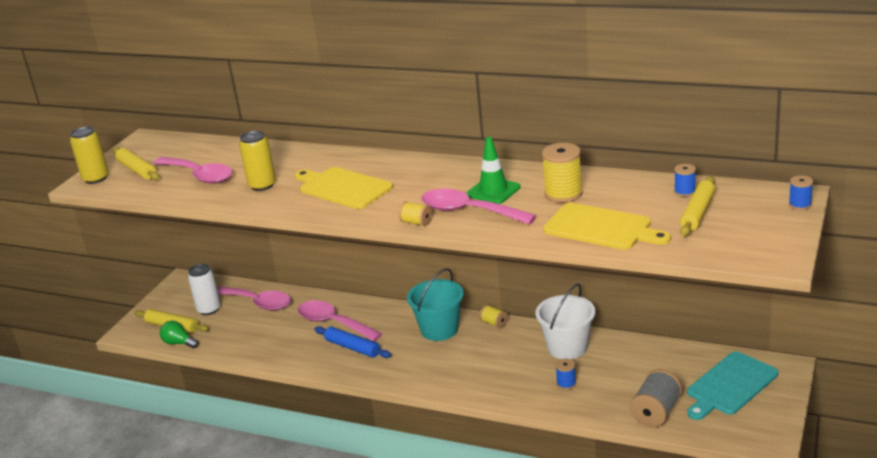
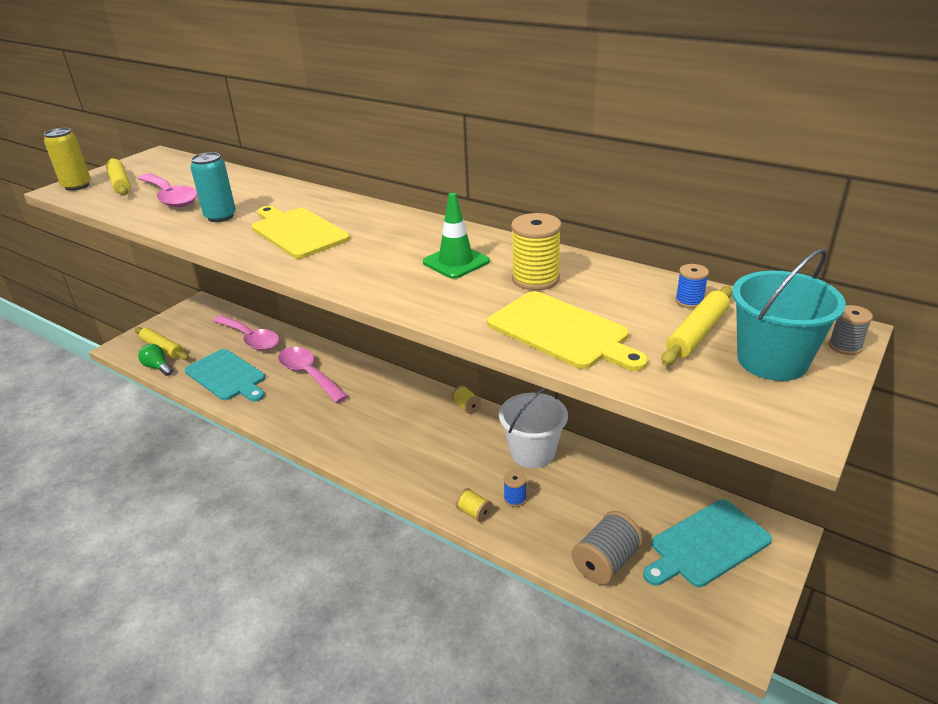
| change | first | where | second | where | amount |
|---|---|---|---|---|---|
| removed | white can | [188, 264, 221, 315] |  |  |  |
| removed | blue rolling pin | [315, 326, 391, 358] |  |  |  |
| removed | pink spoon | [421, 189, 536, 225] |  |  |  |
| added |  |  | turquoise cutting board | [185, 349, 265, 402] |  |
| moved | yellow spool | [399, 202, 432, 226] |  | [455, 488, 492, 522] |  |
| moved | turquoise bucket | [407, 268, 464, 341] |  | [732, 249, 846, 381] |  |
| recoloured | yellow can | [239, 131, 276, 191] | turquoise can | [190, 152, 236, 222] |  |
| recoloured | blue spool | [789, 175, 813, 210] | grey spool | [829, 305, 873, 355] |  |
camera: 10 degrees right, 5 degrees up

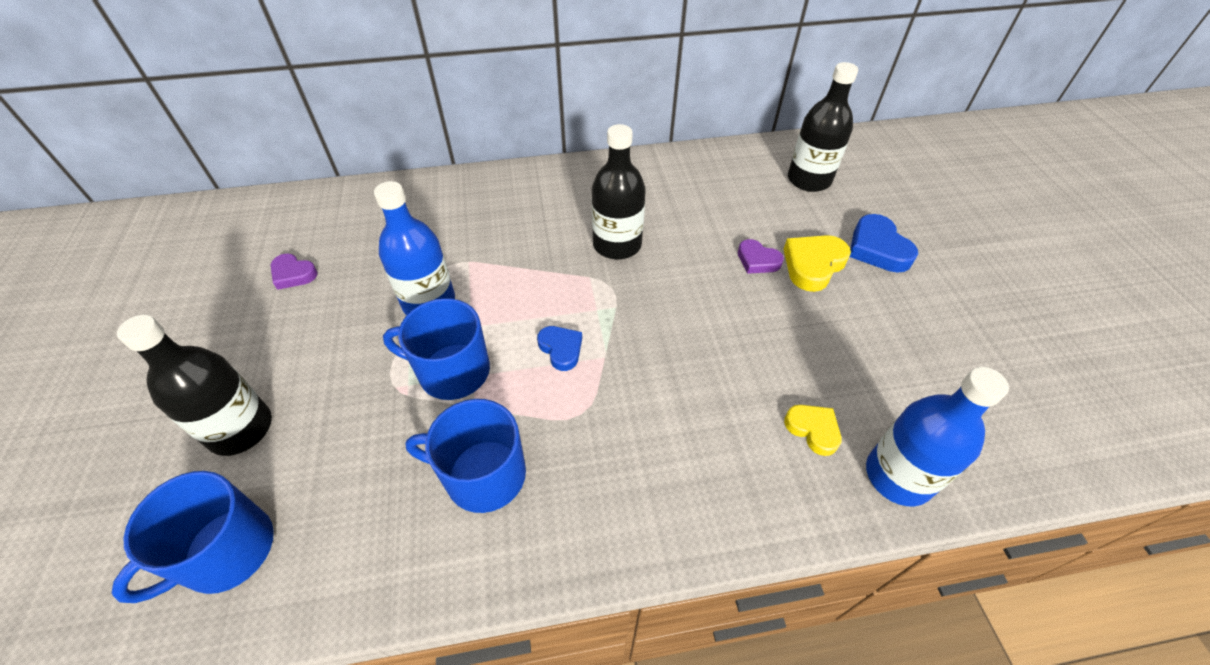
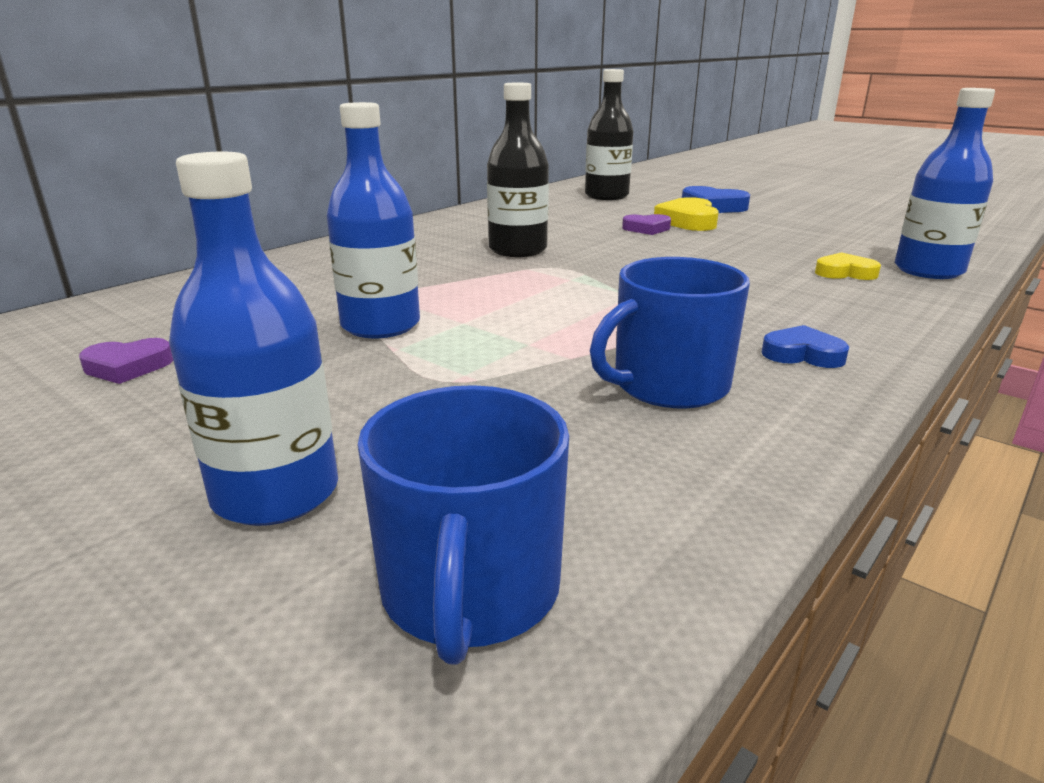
| change | first | where | second | where | amount |
|---|---|---|---|---|---|
| removed | blue mug | [383, 298, 490, 400] |  |  |  |
| moved | blue heart | [537, 326, 582, 371] |  | [761, 325, 849, 368] |  |
| recoloured | black bottle | [117, 315, 272, 456] | blue bottle | [169, 152, 338, 526] |  |
camera: 40 degrees left, 25 degrees down

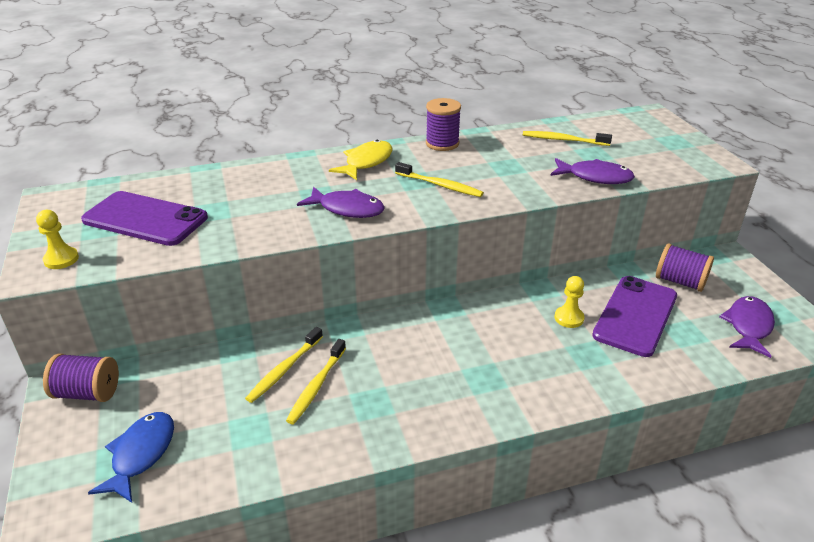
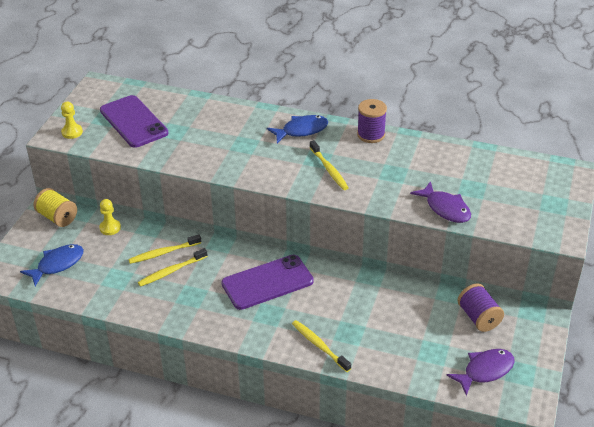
| change | first | where | second | where | amount |
|---|---|---|---|---|---|
| removed | purple fish | [297, 187, 385, 218] |  |  |  |
| moved | yellow toothbrush | [523, 131, 612, 146] |  | [292, 320, 351, 372] |  |
| moved | yellow pawn | [555, 276, 585, 328] |  | [99, 199, 121, 235] |  |
| moved | purple phone | [592, 276, 677, 357] |  | [221, 255, 314, 310] |  |
| recoloured | purple spool | [43, 353, 119, 402] | yellow spool | [34, 188, 77, 227] |  |
| recoloured | yellow fish | [329, 140, 393, 180] | blue fish | [267, 115, 328, 143] |  |
camera: 35 degrees right, 5 degrees up

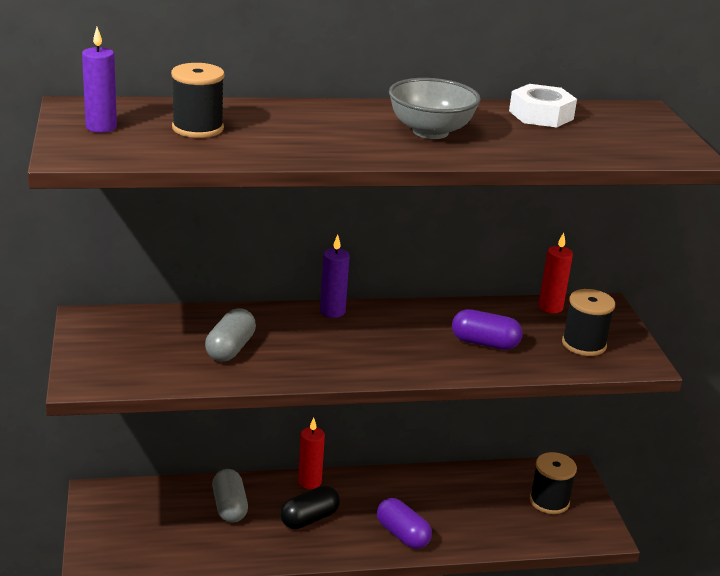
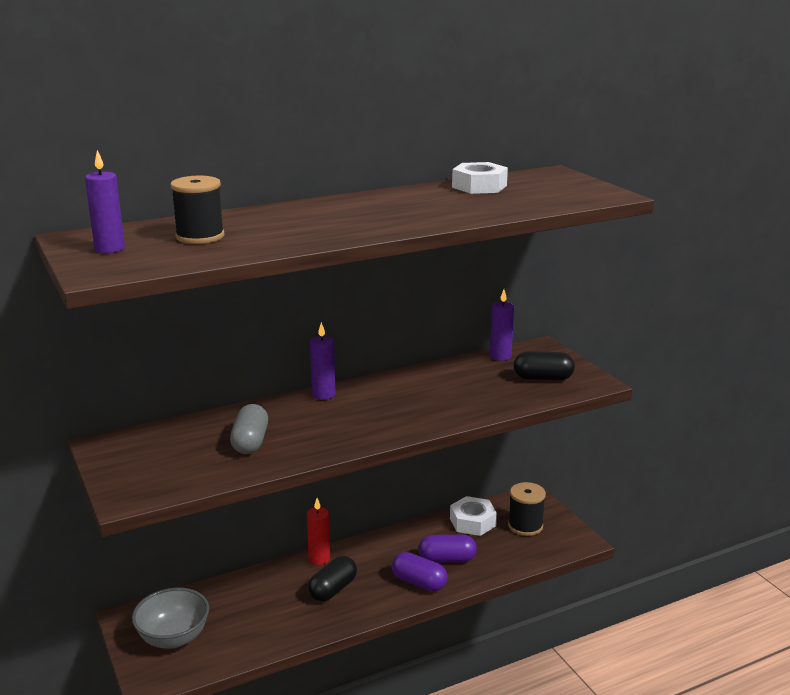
| change | first | where | second | where | amount |
|---|---|---|---|---|---|
| removed | grey capsule | [212, 469, 248, 522] |  |  |  |
| added |  |  | white nut | [450, 496, 497, 536] |  |
| moved | grey bowl | [389, 78, 481, 139] |  | [132, 588, 209, 649] |  |
| moved | purple capsule | [452, 309, 523, 350] |  | [419, 535, 477, 563] |  |
| replaced | black spool | [562, 289, 615, 356] | black capsule | [513, 351, 575, 380] |  |
| recoloured | red candle | [538, 233, 573, 313] | purple candle | [490, 290, 514, 361] |  |
camera: 15 degrees left, 5 degrees down

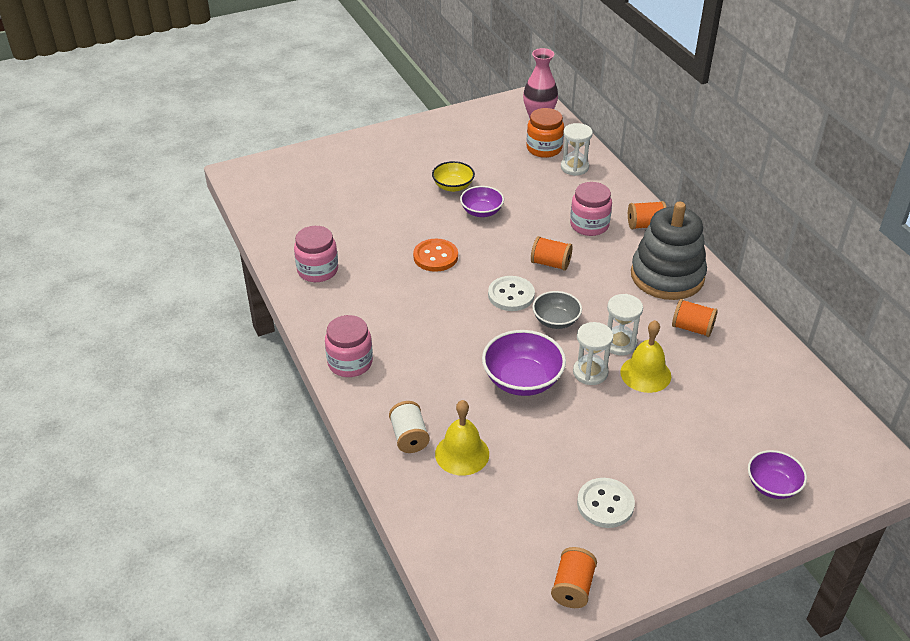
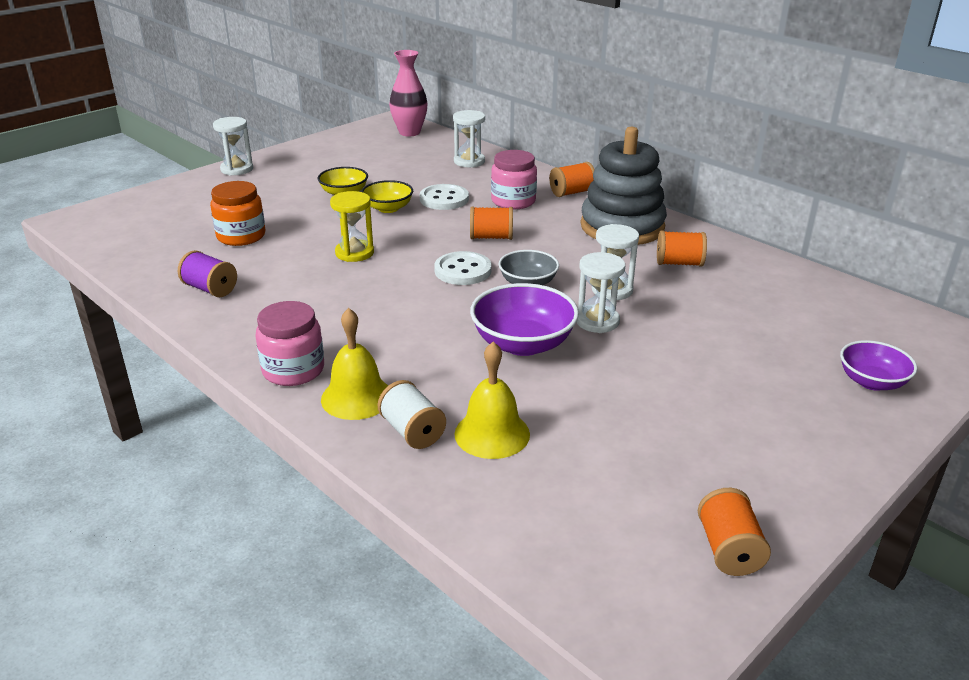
| change | first | where | second | where | amount |
|---|---|---|---|---|---|
| added |  |  | white hourglass | [213, 117, 253, 176] |  |
| moved | orange jar | [527, 108, 564, 158] |  | [210, 181, 265, 246] |  |
| moved | white button | [577, 478, 635, 528] |  | [420, 184, 469, 210] |  |
| moved | yellow bell | [620, 320, 671, 393] |  | [321, 308, 388, 420] |  |
| replaced | pink jar | [294, 226, 338, 282] | purple spool | [178, 250, 237, 297] |  |
| replaced | orange button | [413, 239, 458, 272] | yellow hourglass | [330, 191, 374, 262] |  |
| recoloured | purple bowl | [460, 186, 504, 217] | yellow bowl | [361, 180, 413, 213] |  |
camera: 20 degrees left, 10 degrees down

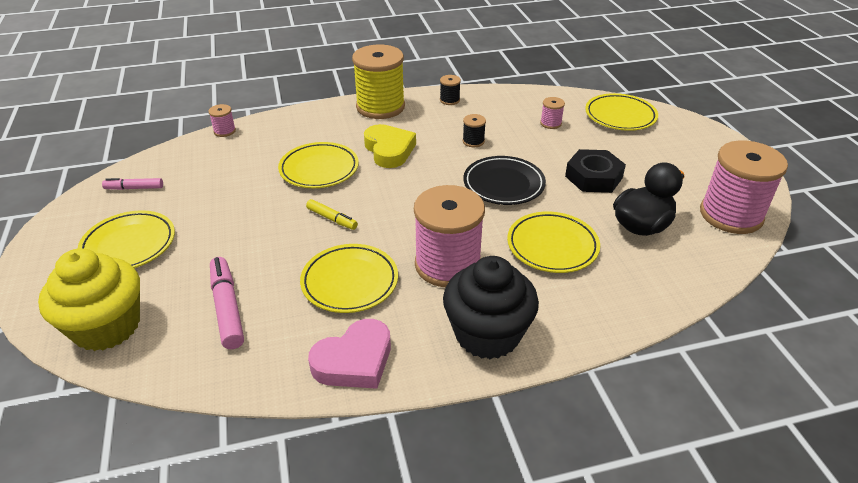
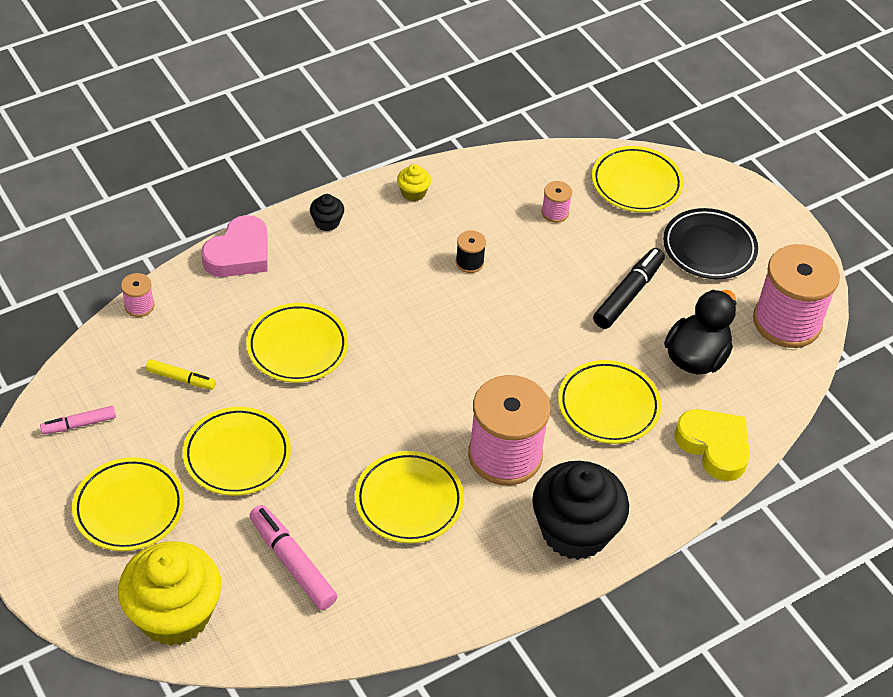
| change | first | where | second | where | amount |
|---|---|---|---|---|---|
| added |  |  | yellow plate | [183, 407, 291, 496] |  |
| moved | yellow marker | [306, 199, 358, 230] |  | [146, 359, 216, 390] |  |
| moved | pink heart | [308, 319, 391, 389] |  | [201, 215, 268, 277] |  |
| moved | yellow heart | [364, 124, 416, 168] |  | [674, 409, 750, 481] |  |
| moved | black plate | [463, 156, 546, 205] |  | [663, 208, 758, 279] |  |
| replaced | yellow spool | [352, 45, 405, 119] | black cupcake | [310, 194, 344, 231] |  |
| replaced | black spool | [440, 75, 461, 105] | yellow cupcake | [397, 164, 431, 201] |  |
| replaced | black nut | [565, 149, 626, 193] | black marker | [593, 248, 665, 329] |  |
camera: 20 degrees left, 10 degrees up

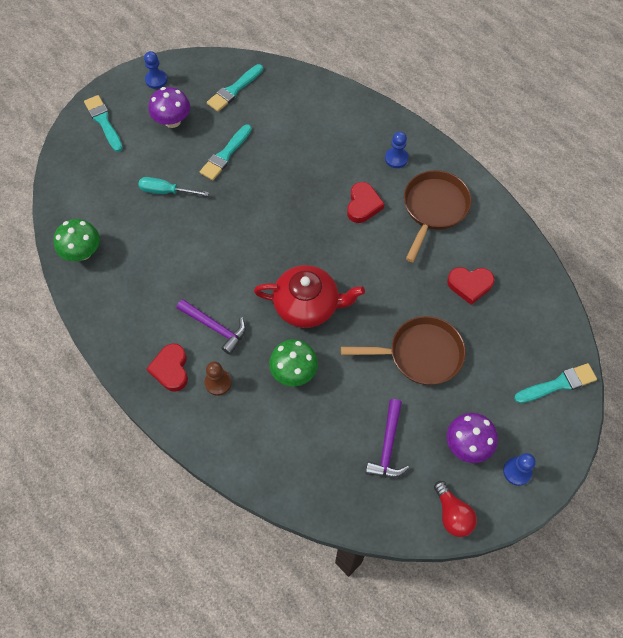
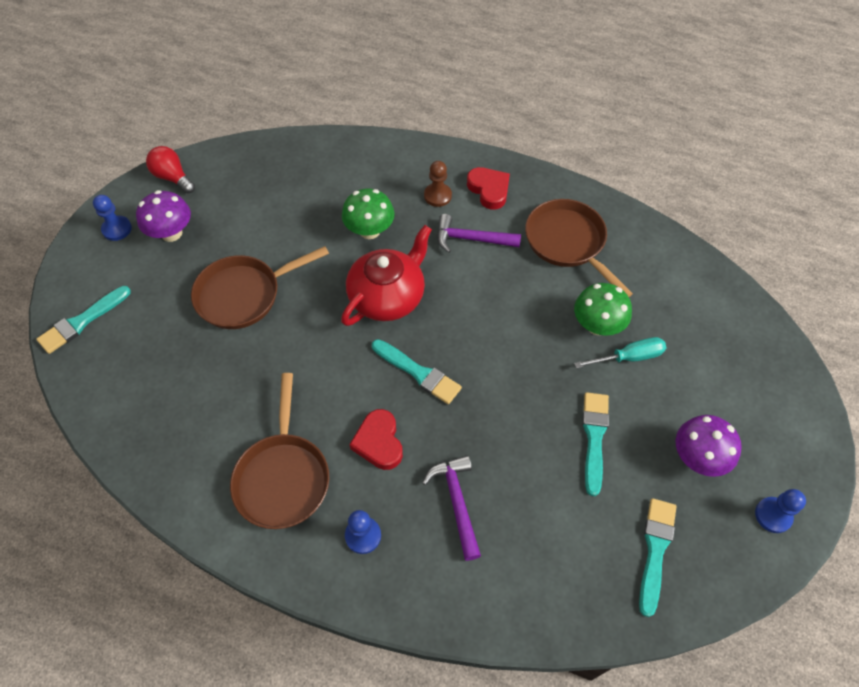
| change | first | where | second | where | amount |
|---|---|---|---|---|---|
| removed | red heart | [447, 267, 495, 305] |  |  |  |
| added |  |  | brown pan | [525, 199, 633, 297] |  |
| moved | green mushroom | [54, 219, 100, 261] |  | [574, 283, 632, 336] |  |
| moved | turquoise brush | [84, 95, 123, 152] |  | [372, 339, 462, 404] |  |
| moved | purple hammer | [366, 399, 409, 478] |  | [422, 455, 481, 561] |  |
| turned | red teapot | [254, 265, 365, 328] |  | [341, 225, 432, 326] | 150 degrees clockwise |
camera: 155 degrees right, 5 degrees down

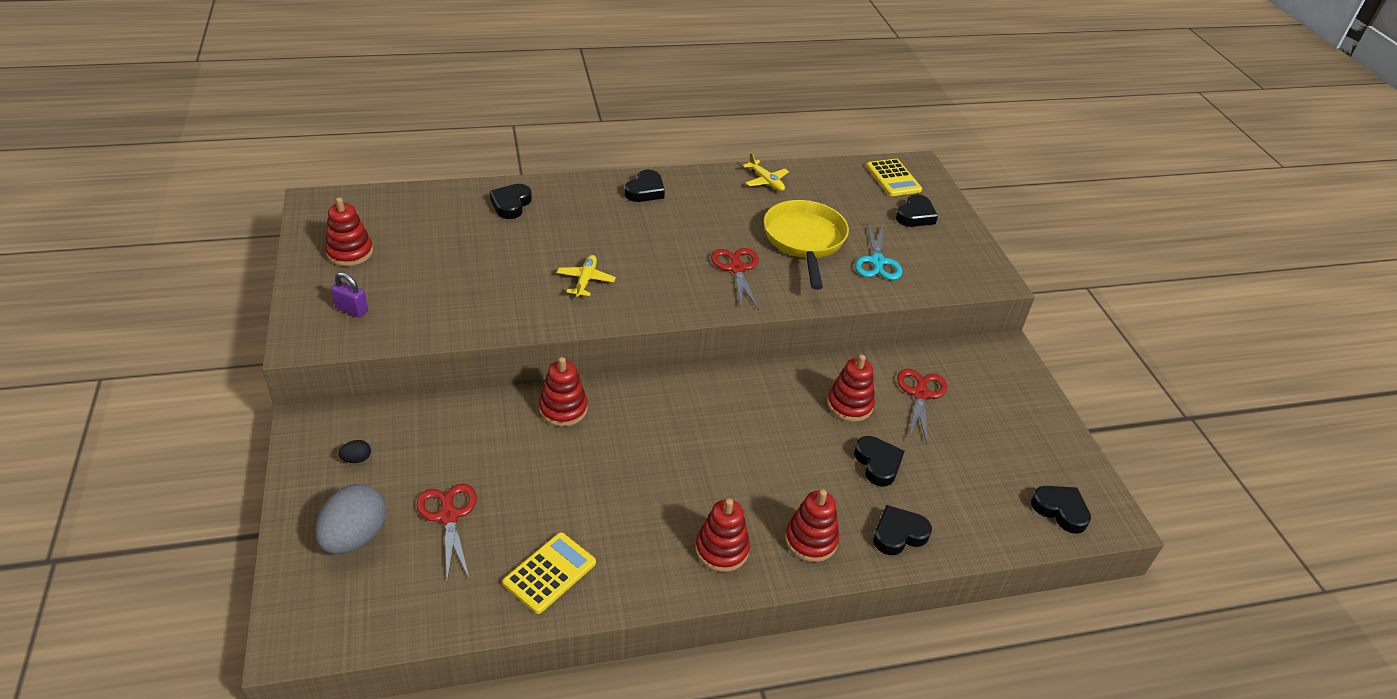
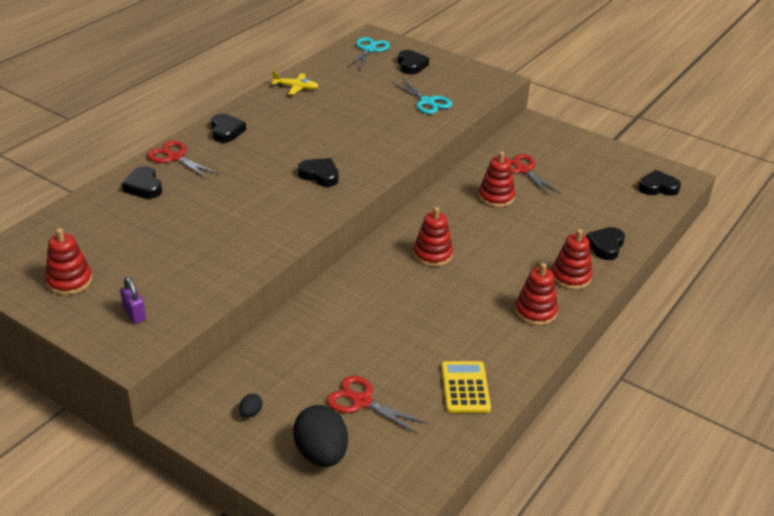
| change | first | where | second | where | amount |
|---|---|---|---|---|---|
| removed | yellow plane | [557, 255, 616, 297] |  |  |  |
| removed | yellow pan | [764, 200, 849, 290] |  |  |  |
| moved | red stacking toy | [539, 357, 588, 427] |  | [413, 207, 453, 267] |  |
| moved | red scissors | [711, 248, 758, 309] |  | [147, 141, 219, 179] |  |
| moved | black heart | [854, 436, 905, 487] |  | [298, 158, 339, 187] |  |
| replaced | yellow calculator | [866, 159, 922, 196] | turquoise scissors | [348, 37, 390, 70] |  |
| recoloured | grey egg | [315, 484, 387, 554] | black egg | [293, 405, 348, 467] |  |
| turned | purple padlock | [331, 272, 368, 317] |  | [120, 277, 146, 324] | 75 degrees clockwise |
camera: 40 degrees left, 5 degrees down

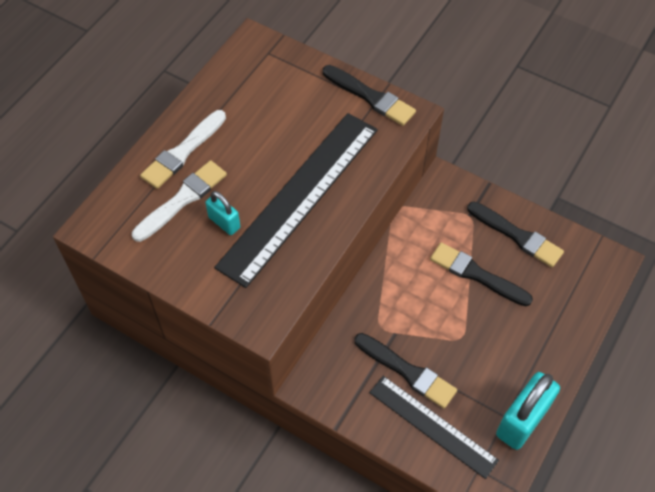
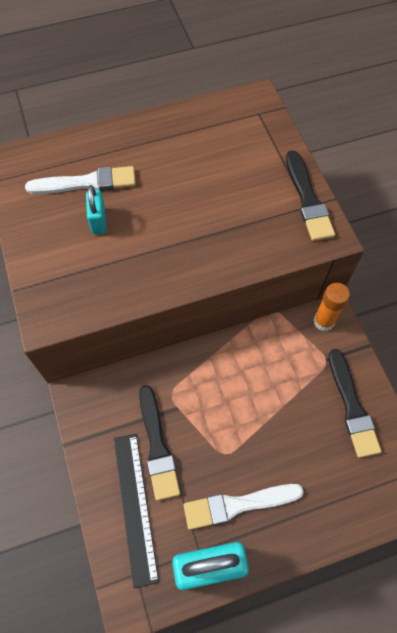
| change | first | where | second | where | amount |
|---|---|---|---|---|---|
| removed | black ruler | [214, 113, 378, 288] |  |  |  |
| removed | black brush | [430, 242, 533, 306] |  |  |  |
| added |  |  | orange glue stick | [314, 283, 350, 331] |  |
| moved | white brush | [140, 110, 226, 189] |  | [183, 484, 304, 530] |  |
camera: 40 degrees right, 5 degrees up

